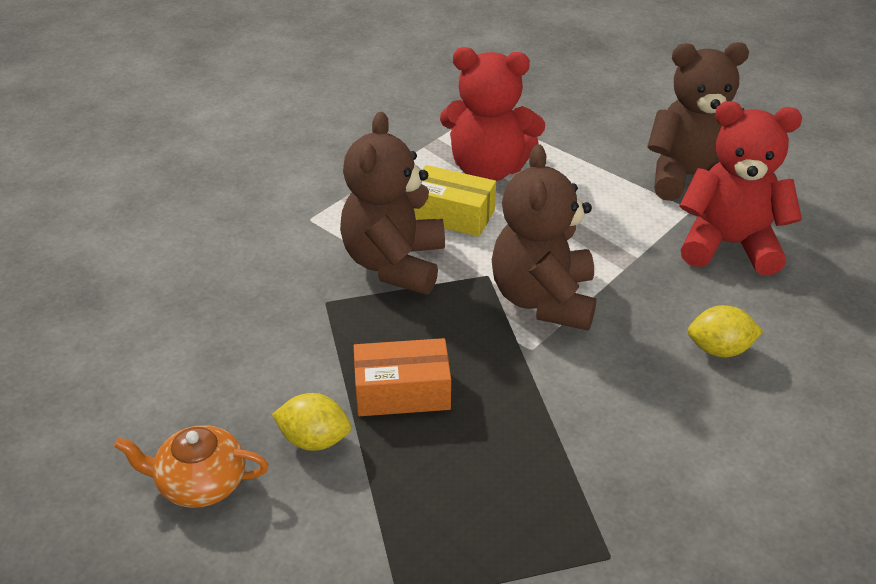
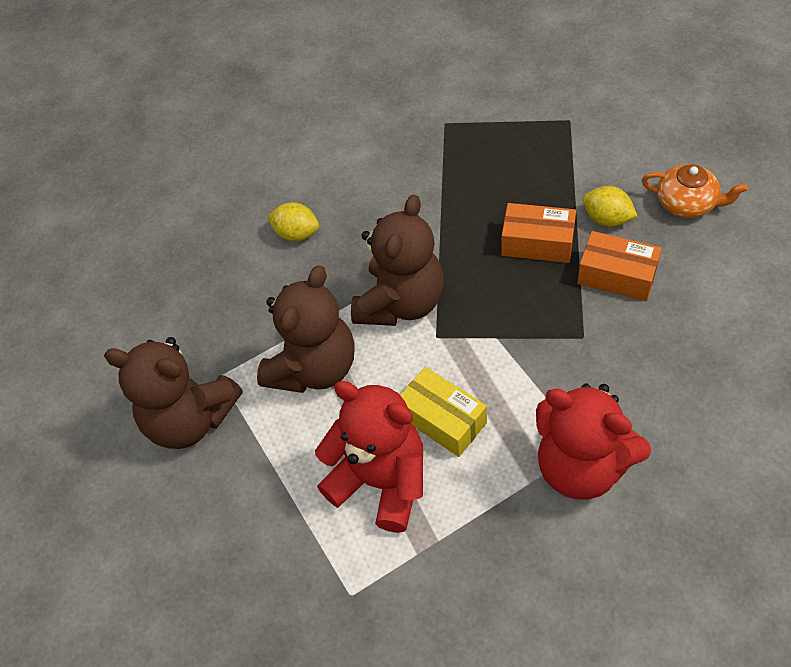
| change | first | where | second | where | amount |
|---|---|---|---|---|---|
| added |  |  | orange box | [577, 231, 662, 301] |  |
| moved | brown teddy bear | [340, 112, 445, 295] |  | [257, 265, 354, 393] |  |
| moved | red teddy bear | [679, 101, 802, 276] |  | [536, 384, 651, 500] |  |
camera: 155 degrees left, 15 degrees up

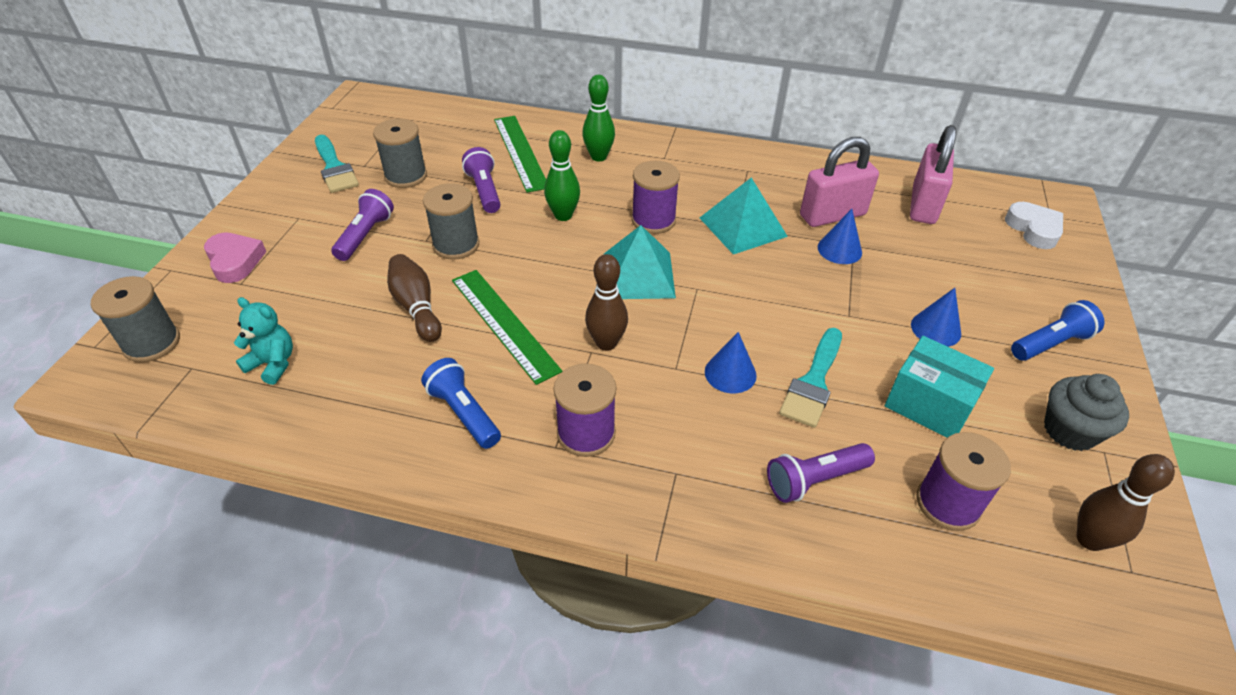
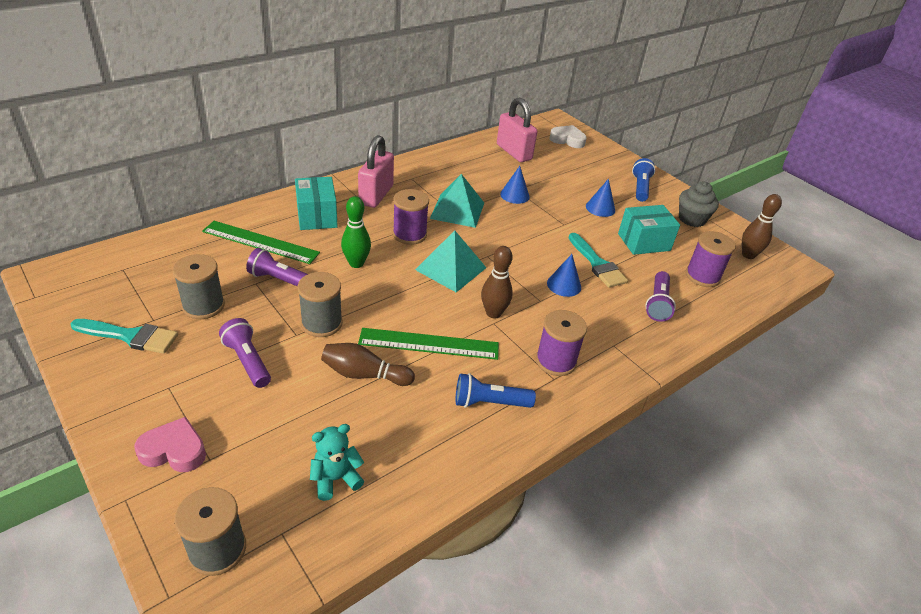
| change | first | where | second | where | amount |
|---|---|---|---|---|---|
| moved | pink padlock | [800, 137, 879, 227] |  | [358, 135, 394, 208] |  |
| replaced | green bowling pin | [582, 75, 615, 161] | turquoise box | [295, 177, 338, 230] |  |
camera: 55 degrees left, 5 degrees down

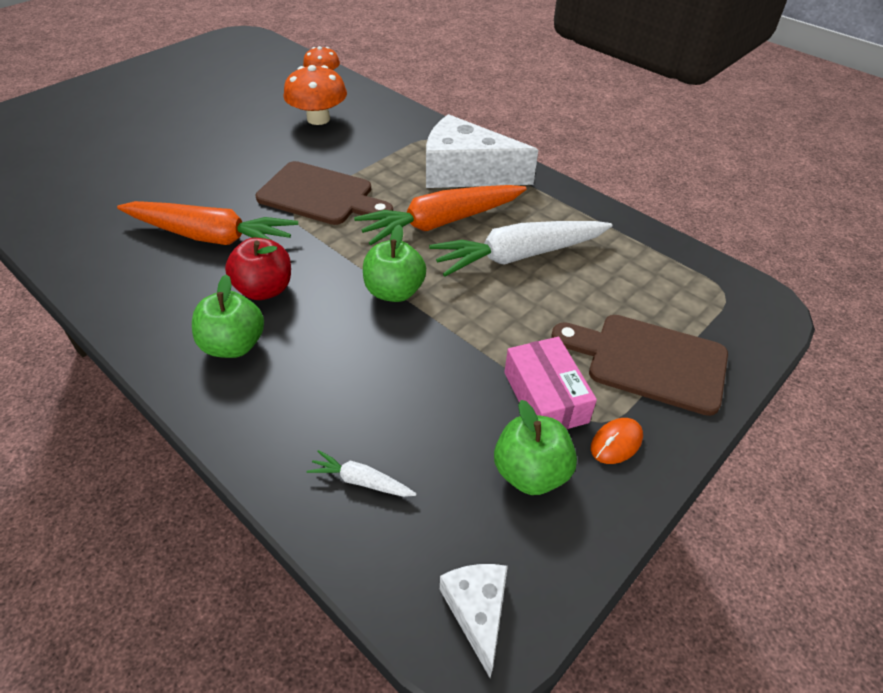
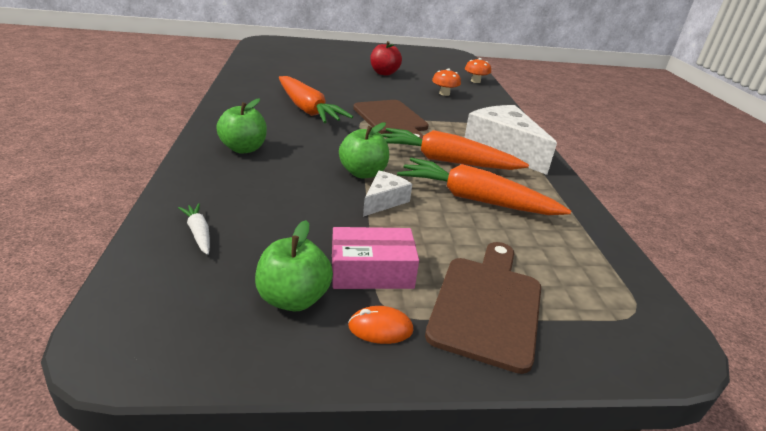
| change | first | where | second | where | amount |
|---|---|---|---|---|---|
| moved | red apple | [225, 238, 291, 300] |  | [370, 41, 402, 76] |  |
| moved | white cheese | [440, 564, 508, 678] |  | [363, 171, 412, 217] |  |
| recoloured | white carrot | [429, 221, 612, 277] | orange carrot | [397, 158, 571, 215] |  |
| turned | pink box | [504, 337, 597, 429] |  | [332, 227, 419, 289] | 60 degrees clockwise |
| turned | brown cutting board | [551, 315, 728, 416] |  | [425, 242, 541, 374] | 45 degrees clockwise |
| resized | orange mushroom | [283, 65, 347, 125] |  | [432, 68, 461, 96] | x0.64 |
camera: 40 degrees right, 15 degrees down

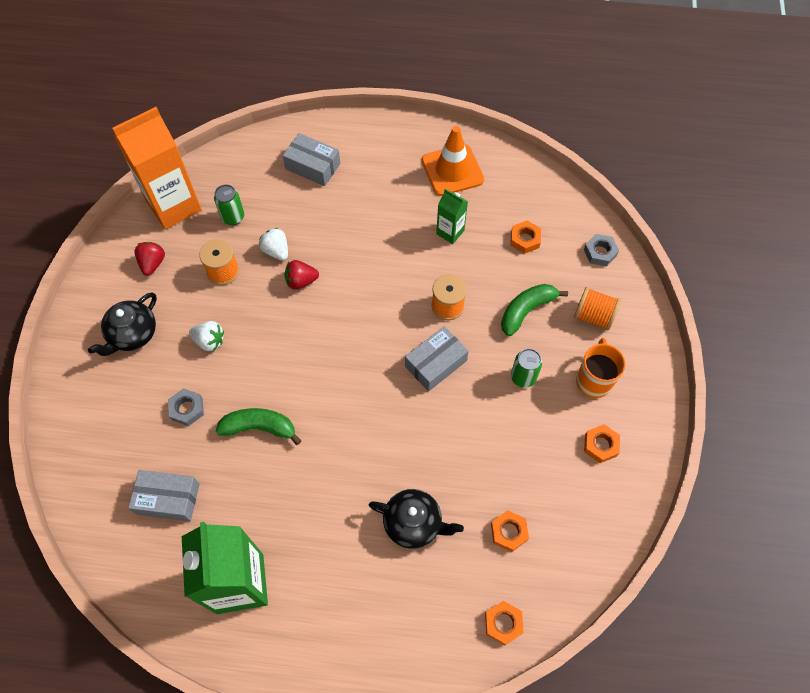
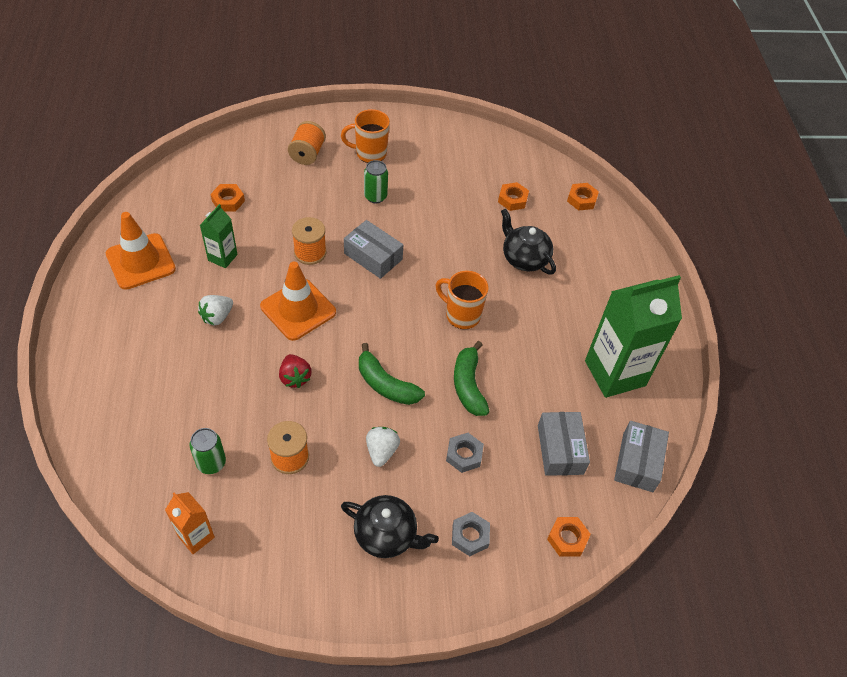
| change | first | where | second | where | amount |
|---|---|---|---|---|---|
| removed | red strawberry | [134, 242, 165, 276] |  |  |  |
| added |  |  | orange traffic cone | [260, 262, 336, 341] |  |
| added |  |  | orange mug | [436, 271, 488, 329] |  |
| moved | white strawberry | [259, 228, 288, 261] |  | [198, 295, 233, 325] |  |
| moved | grey box | [283, 133, 340, 186] |  | [614, 421, 669, 492] |  |
| moved | green banana | [501, 284, 568, 336] |  | [359, 343, 425, 405] |  |
| moved | grey nut | [584, 234, 619, 267] |  | [452, 512, 490, 556] |  |
| moved | orange nut | [584, 424, 620, 463] |  | [547, 517, 591, 557] |  |
| turned | black teapot | [369, 489, 464, 549] |  | [501, 209, 556, 275] | 45 degrees counterclockwise |
| resized | orange carton | [112, 107, 202, 230] |  | [165, 492, 215, 554] | x0.49 |
camera: 105 degrees left, 10 degrees down

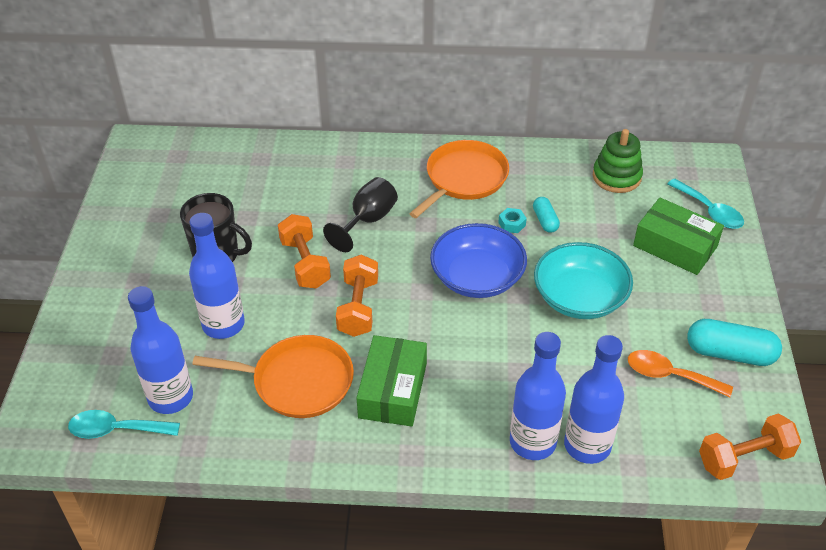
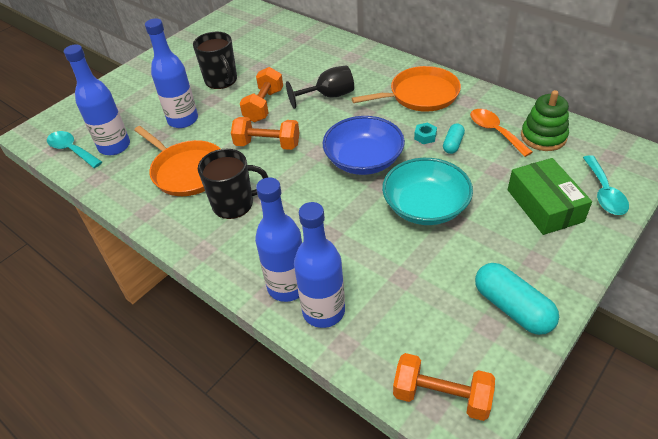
| change | first | where | second | where | amount |
|---|---|---|---|---|---|
| moved | orange spoon | [628, 350, 733, 397] |  | [470, 109, 533, 157] |  |
| replaced | green box | [357, 335, 427, 427] | black mug | [198, 149, 268, 219] |  |
| turned | orange dumbbell | [336, 254, 378, 337] |  | [231, 117, 299, 150] | 60 degrees clockwise |
camera: 40 degrees right, 0 degrees up

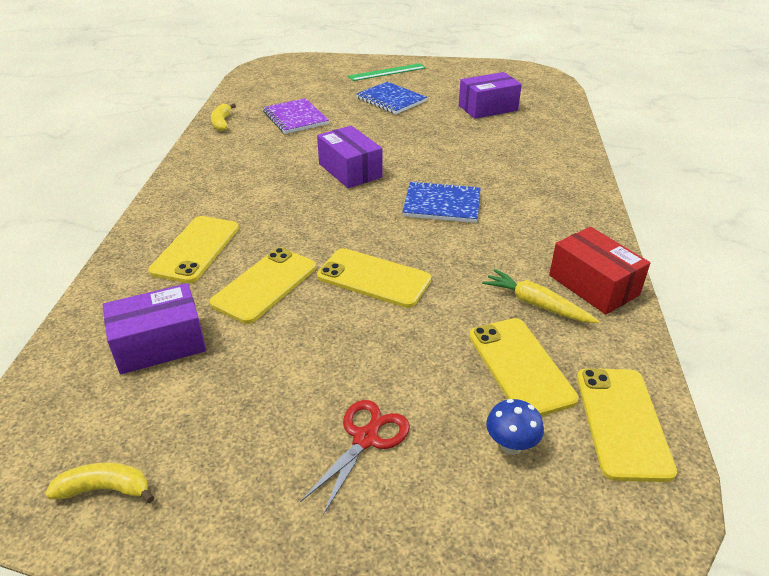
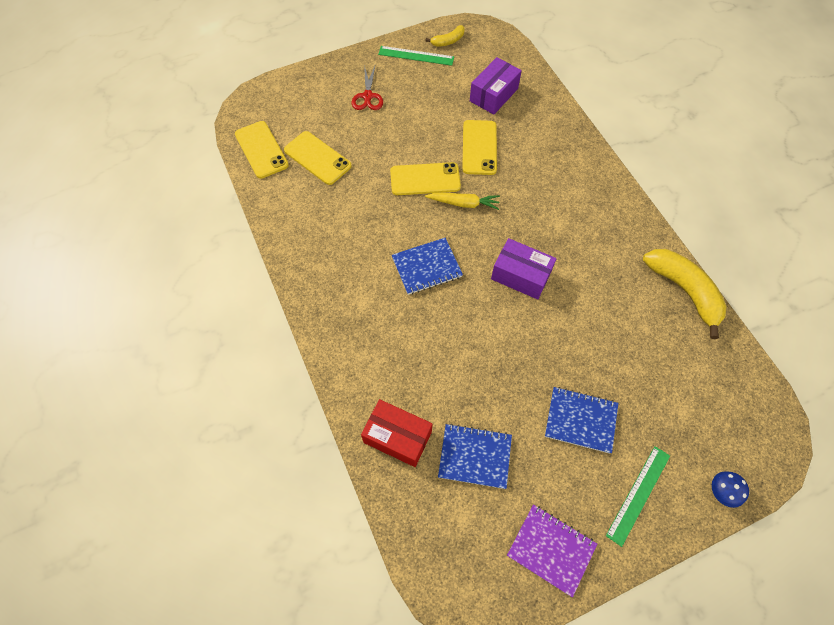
| change | first | where | second | where | amount |
|---|---|---|---|---|---|
| removed | yellow phone | [148, 216, 239, 283] |  |  |  |
| added |  |  | green ruler | [378, 46, 454, 66] |  |
| moved | purple notebook | [263, 98, 329, 134] |  | [507, 505, 597, 597] |  |
| moved | yellow carrot | [482, 269, 599, 323] |  | [425, 193, 500, 210] |  |
| moved | blue mushroom | [486, 399, 544, 455] |  | [712, 471, 749, 508] |  |
| moved | red box | [549, 227, 650, 315] |  | [361, 399, 432, 467] |  |
| replaced | purple box | [459, 72, 522, 119] | blue notebook | [438, 424, 512, 489] |  |
| resized | yellow banana | [211, 103, 236, 131] |  | [643, 249, 727, 339] | x1.99 |
camera: 150 degrees right, 25 degrees up

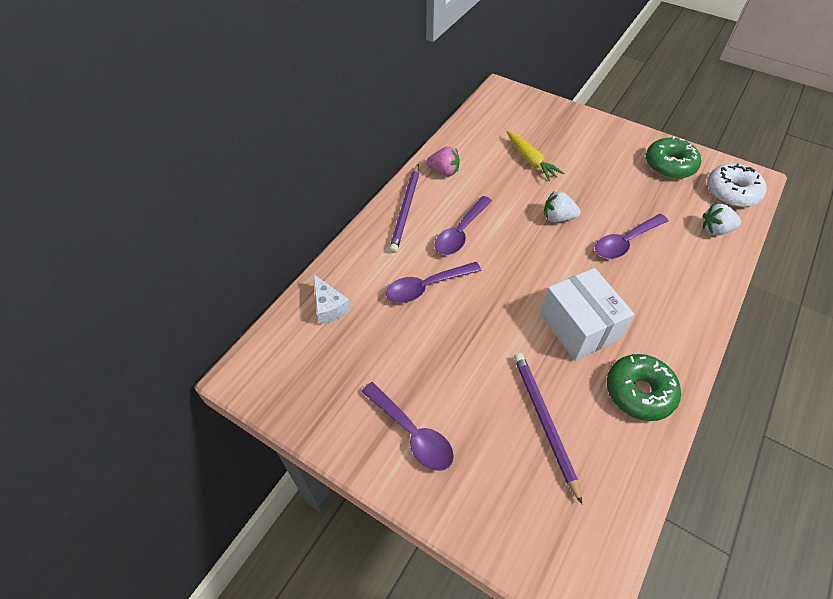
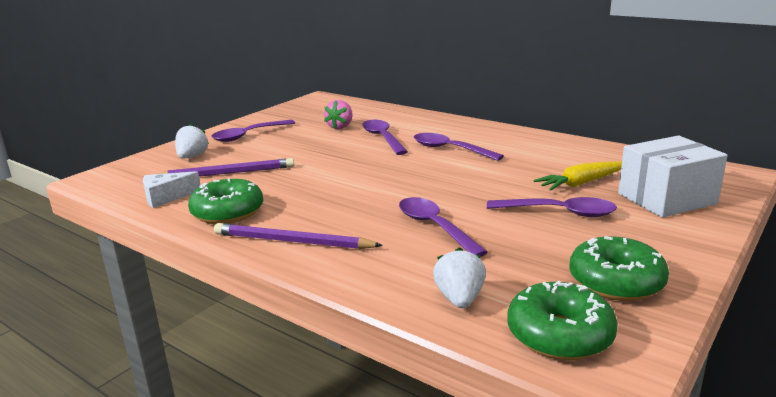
| change | first | where | second | where | amount |
|---|---|---|---|---|---|
| added |  |  | purple spoon | [487, 197, 617, 217] |  |
| moved | white cheese | [314, 274, 351, 325] |  | [143, 171, 200, 208] |  |
| moved | purple pencil | [389, 164, 419, 253] |  | [214, 223, 383, 249] |  |
| moved | pink strawberry | [426, 147, 460, 176] |  | [324, 100, 353, 129] |  |
| moved | white box | [540, 268, 635, 361] |  | [618, 136, 728, 218] |  |
| moved | white strawberry | [544, 191, 581, 222] |  | [175, 124, 209, 159] |  |
| recoloured | white donut | [707, 163, 767, 207] | green donut | [507, 281, 618, 360] |  |
camera: 95 degrees right, 30 degrees down

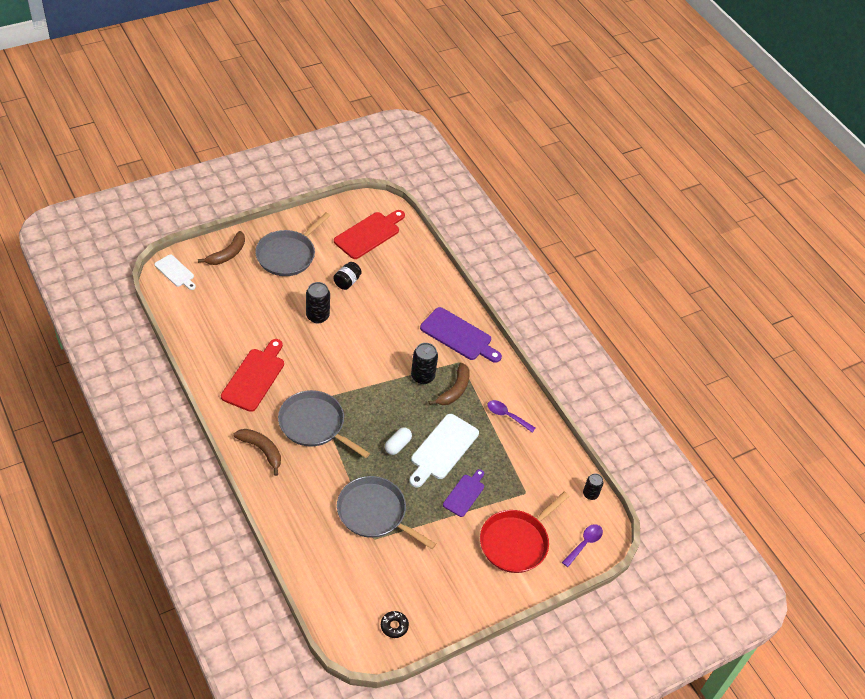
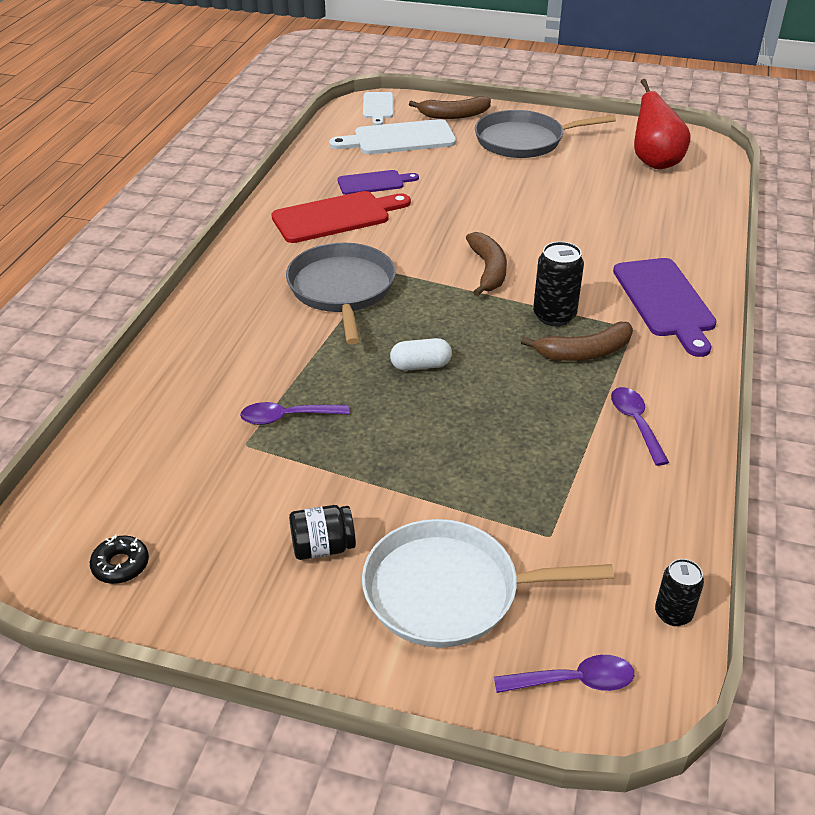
| change | first | where | second | where | amount |
|---|---|---|---|---|---|
| removed | black can | [306, 282, 330, 323] |  |  |  |
| moved | brown banana | [234, 429, 281, 476] |  | [466, 232, 507, 296] |  |
| moved | black jar | [333, 262, 362, 290] |  | [289, 505, 356, 560] |  |
| moved | white cutting board | [409, 414, 479, 487] |  | [329, 119, 456, 154] |  |
| moved | purple cutting board | [443, 469, 484, 517] |  | [338, 170, 419, 195] |  |
| replaced | red cutting board | [334, 210, 405, 259] | red pear | [634, 79, 691, 169] |  |
| replaced | grey pan | [337, 476, 436, 549] | purple spoon | [240, 402, 349, 425] |  |
| recoloured | red pan | [480, 492, 569, 573] | white pan | [362, 519, 614, 648] |  |
camera: 50 degrees right, 10 degrees down

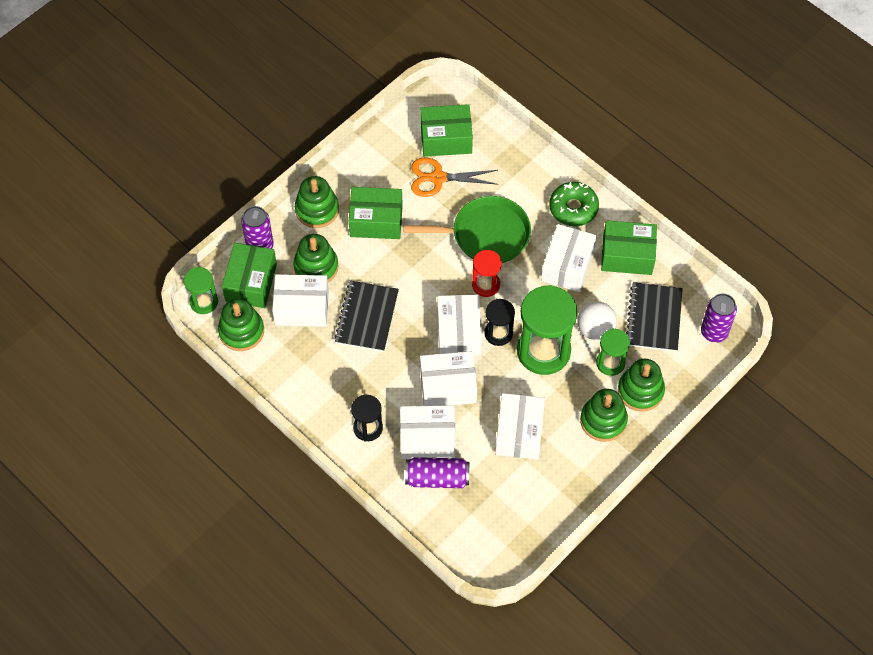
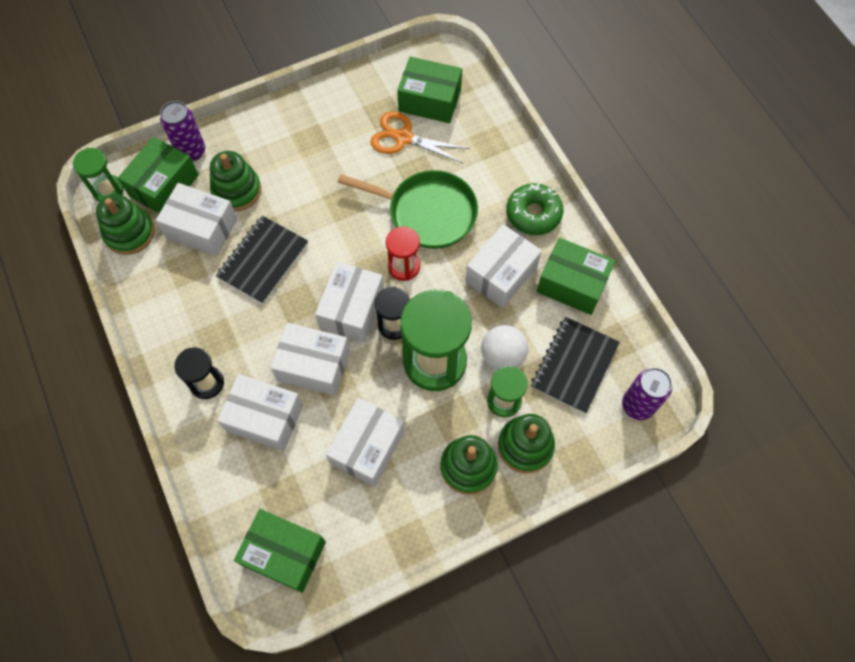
| change | first | where | second | where | amount |
|---|---|---|---|---|---|
| removed | green stacking toy | [295, 176, 339, 228] |  |  |  |
| removed | purple can | [405, 457, 469, 488] |  |  |  |
| moved | green box | [349, 187, 403, 239] |  | [234, 509, 326, 593] |  |
camera: 20 degrees right, 5 degrees up

